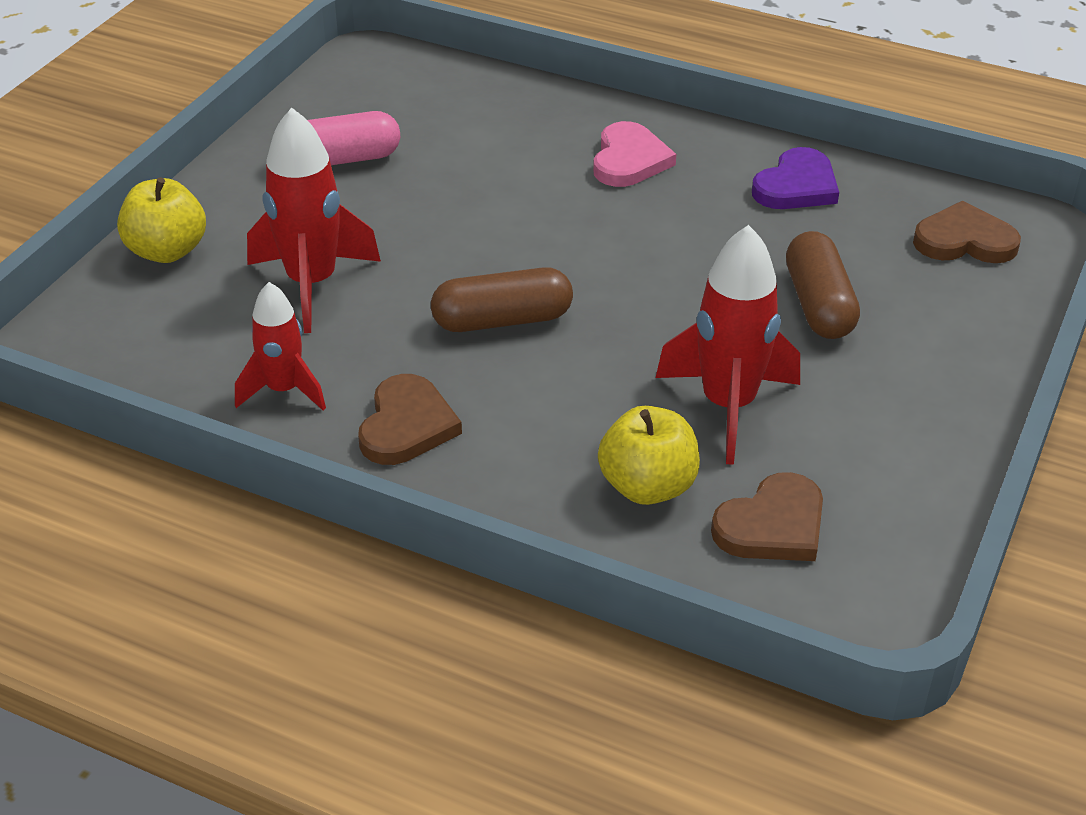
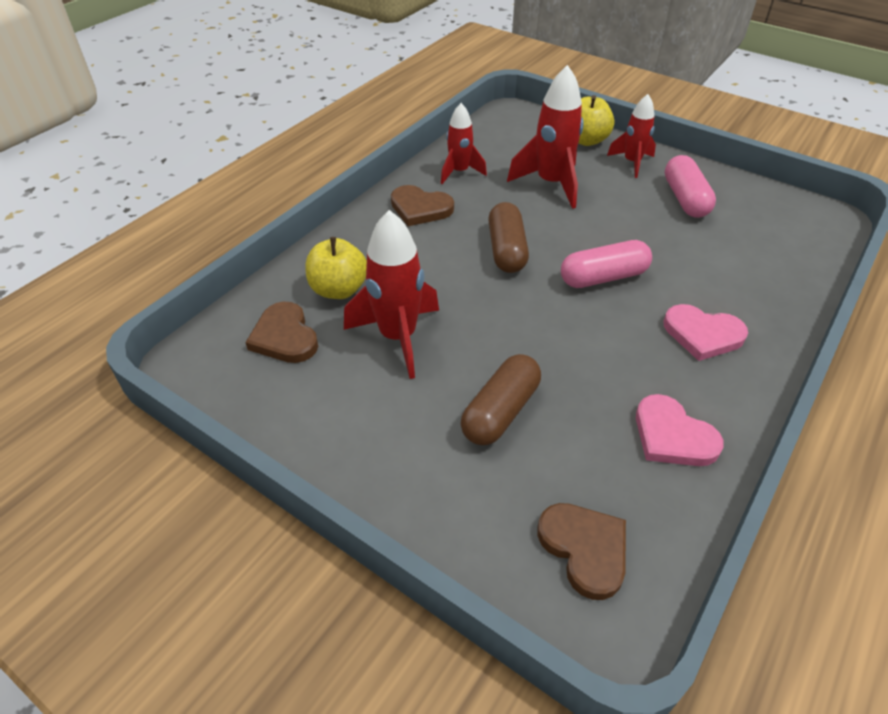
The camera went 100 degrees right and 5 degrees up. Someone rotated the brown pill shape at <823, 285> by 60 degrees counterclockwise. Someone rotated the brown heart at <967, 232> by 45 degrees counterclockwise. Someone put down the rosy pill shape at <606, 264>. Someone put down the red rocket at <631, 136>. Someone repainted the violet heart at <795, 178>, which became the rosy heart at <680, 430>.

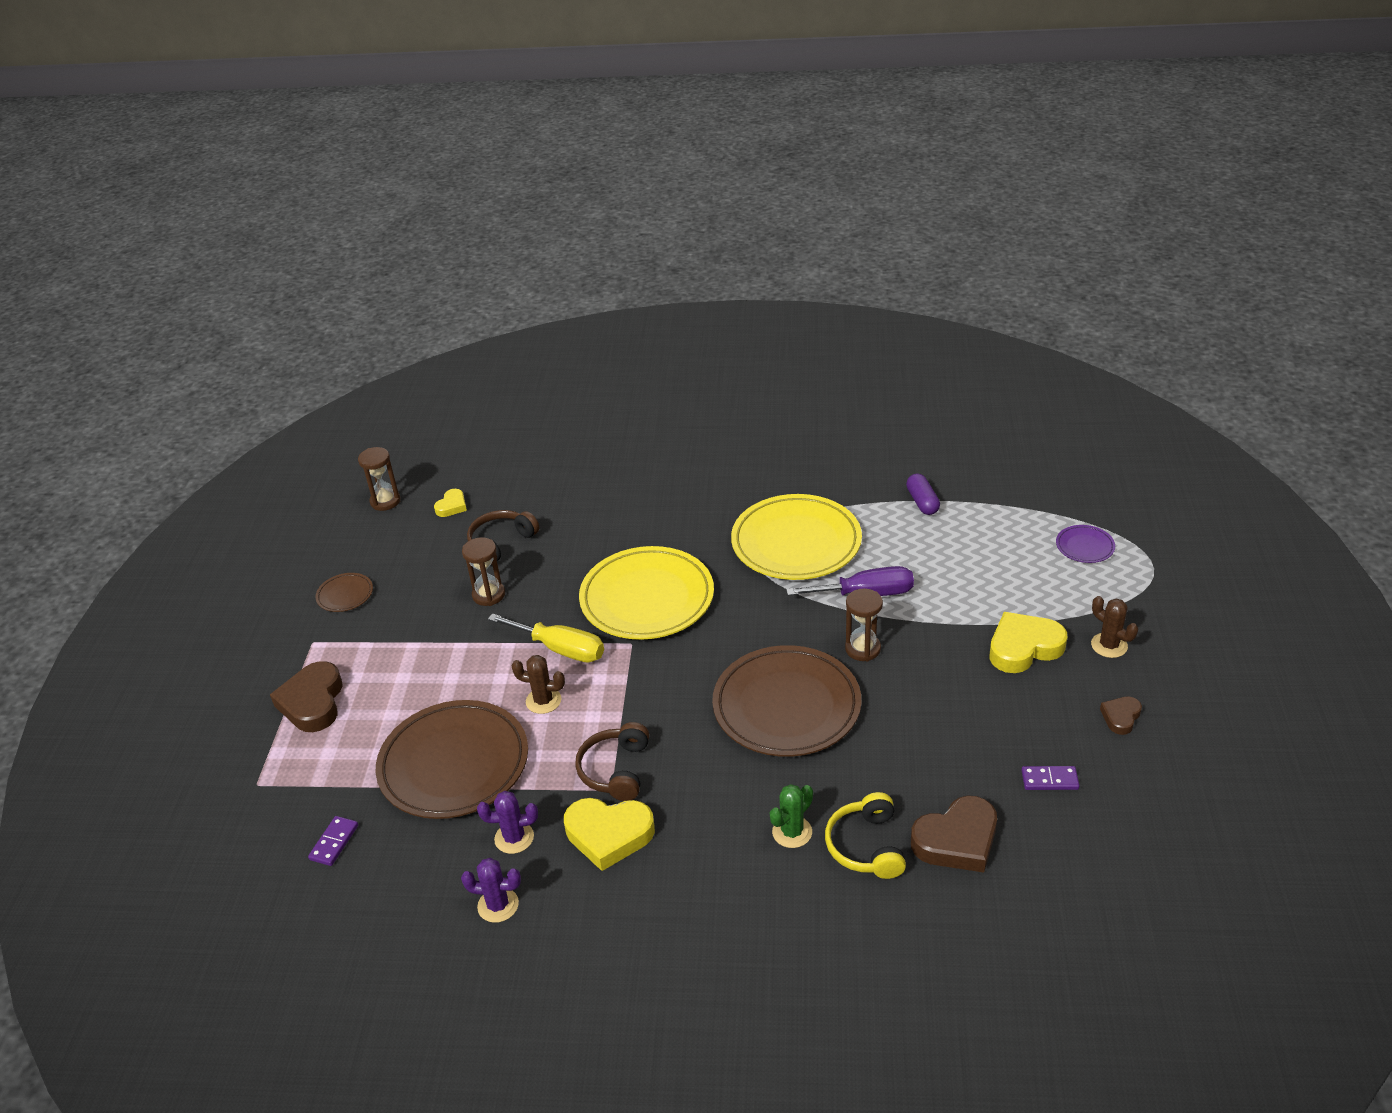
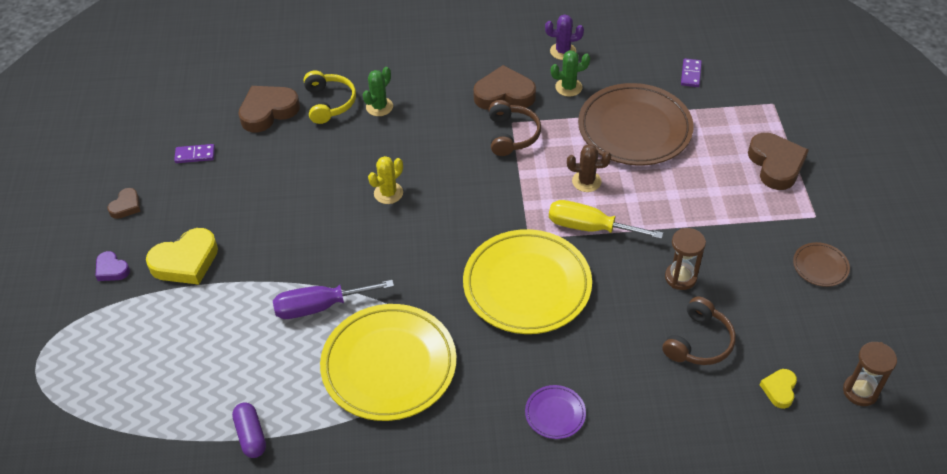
The camera went 170 degrees right and 10 degrees up. Someone swapped the brown cactus at <1114, 627> for the violet heart at <113, 266>. Someone swapped the brown plate at <787, 701> for the golden cactus at <385, 180>. Someone repainted the golden heart at <609, 834>, which became the brown heart at <504, 87>. Someone carried the violet plate from <1085, 544> to <555, 412>. Someone repainted the violet cactus at <507, 822>, which became the green cactus at <570, 73>. Someone took away the brown hourglass at <864, 625>.

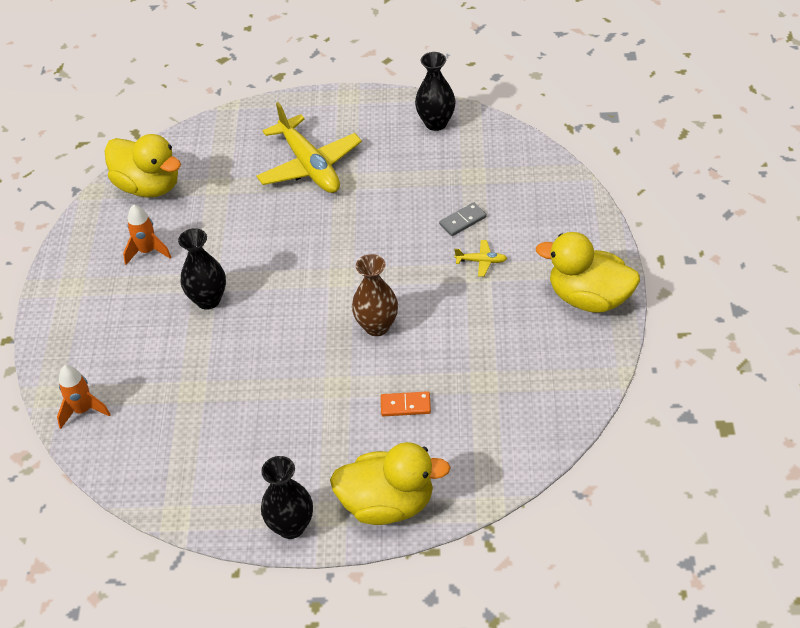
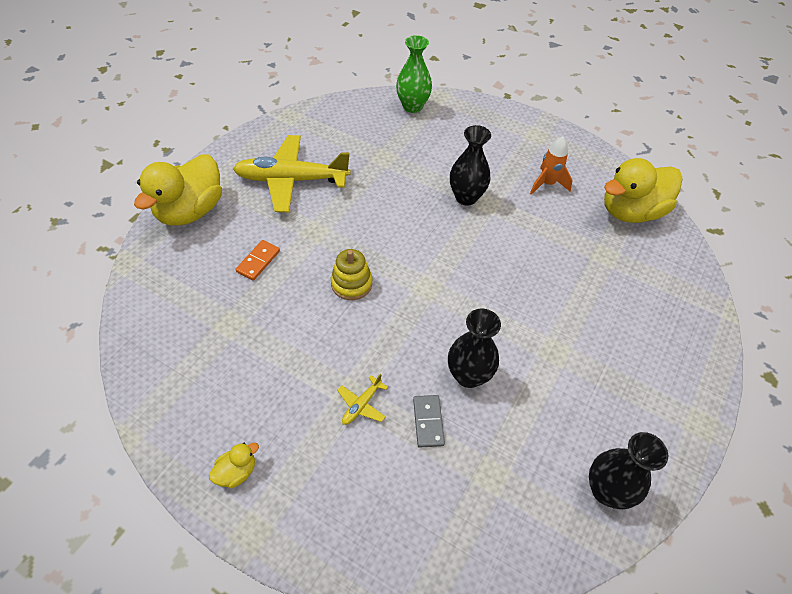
The camera went 115 degrees right and 5 degrees up. Someone scaled the golden toy duck at <588, 272> by 0.43. Someone carried the golden toy plane from <309, 147> to <291, 173>. Someone swapped the brown flower vase at <375, 295> for the golden stacking rings at <351, 274>. Someone swapped the bright orange rocket at <84, 397> for the green flower vase at <414, 74>. Someone carried the ebony flower vase from <287, 497> to <474, 348>.

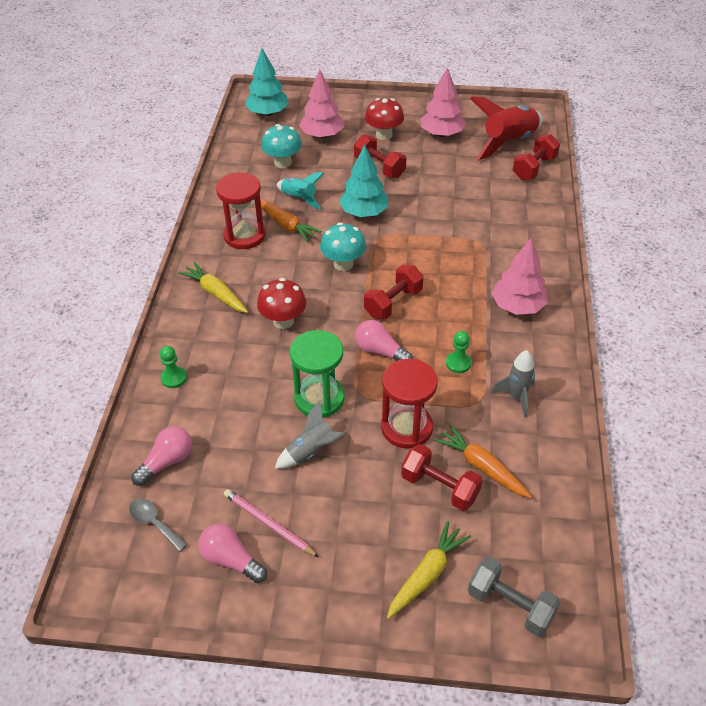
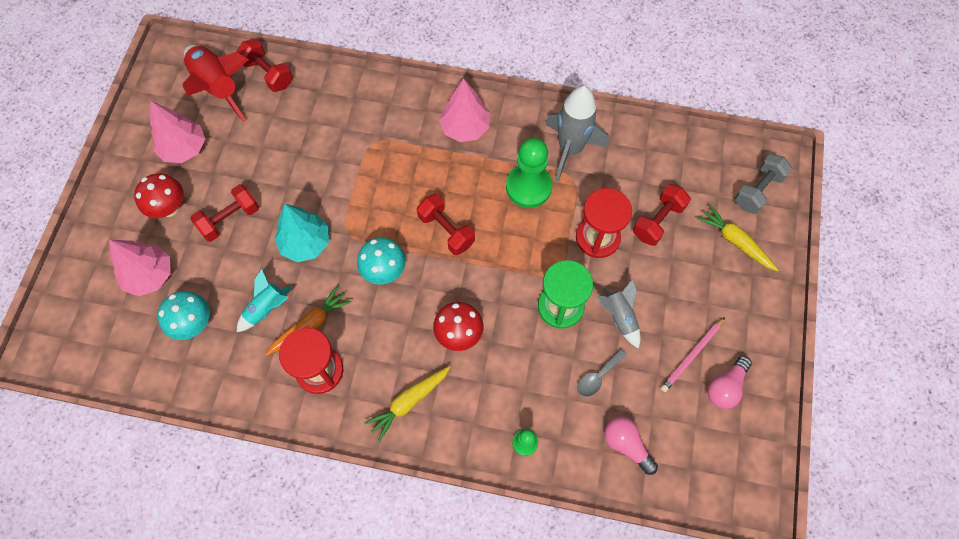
The camera went 85 degrees left and 20 degrees up. Someone scaled the green pawn at <459, 352> by 2.04. Someone scaled the gray rocket at <513, 384> by 1.79. Someone carried the gray tablespoon from <158, 525> to <602, 372>. Someone took away the aqua tree at <267, 82>. Someone took away the rosy light bulb at <384, 340>. Someone took away the bright orange toy carrot at <483, 461>.

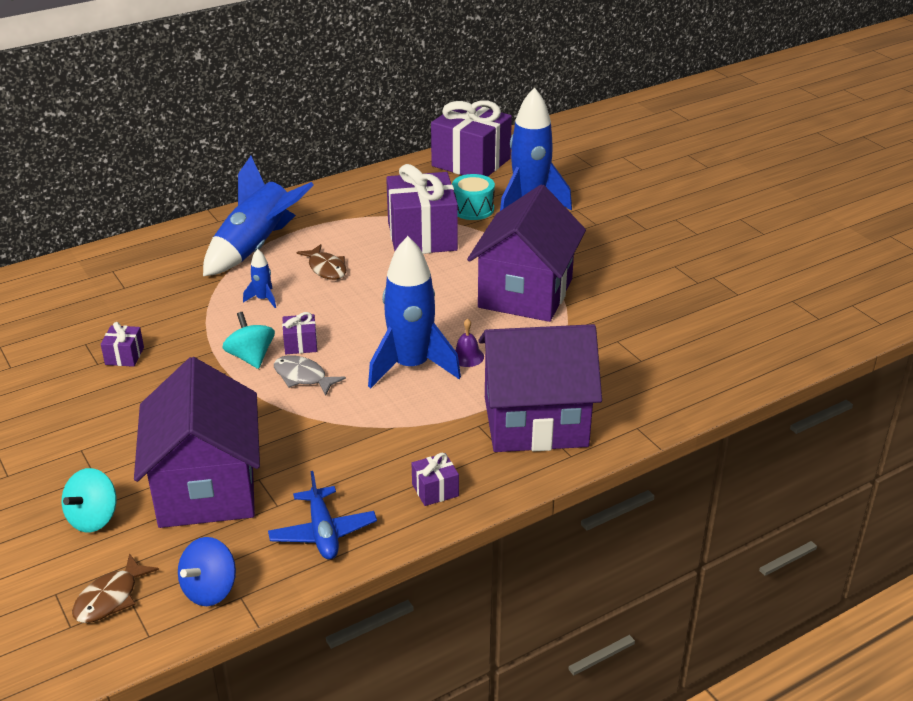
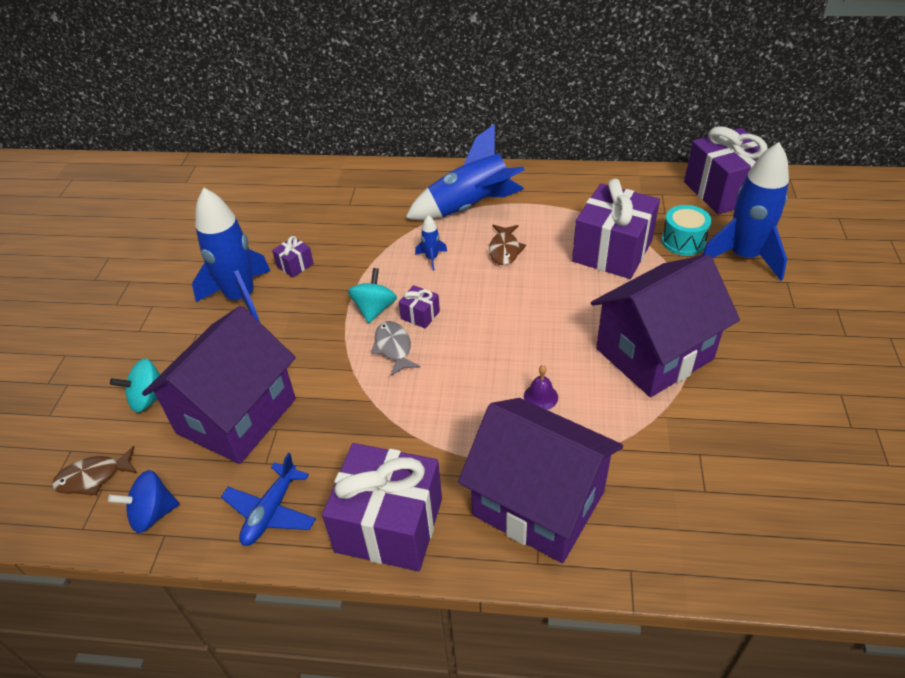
The camera went 40 degrees right and 10 degrees up. Someone carried the royal blue rocket from <414, 312> to <231, 255>. Someone scaled the violet wrapped gift at <435, 479> by 2.36.

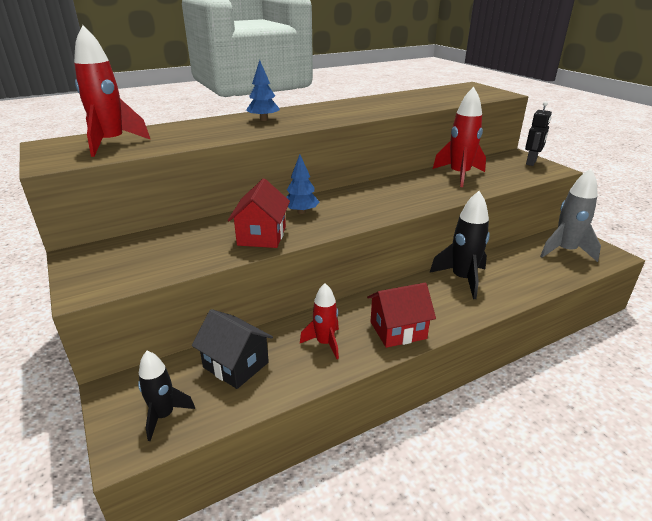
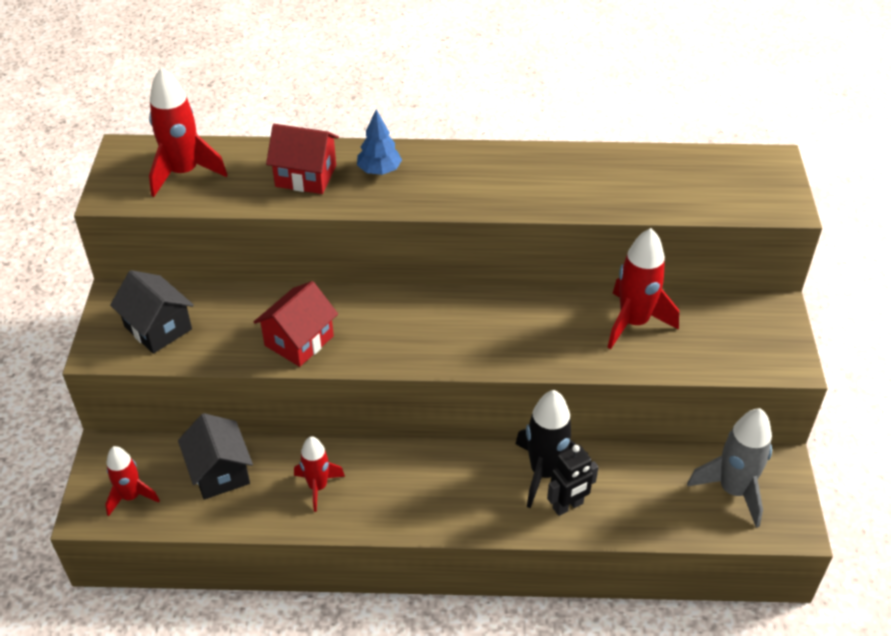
The camera went 30 degrees right and 15 degrees up. Someone repainted the ebony rocket at <166, 396>, which became the red rocket at <132, 481>. Someone put down the ebony cottage at <152, 312>. Someone carried the red cottage from <401, 315> to <302, 159>. Someone carried the ebony robot figure from <538, 133> to <573, 480>. Someone took away the royal blue tree at <303, 184>.

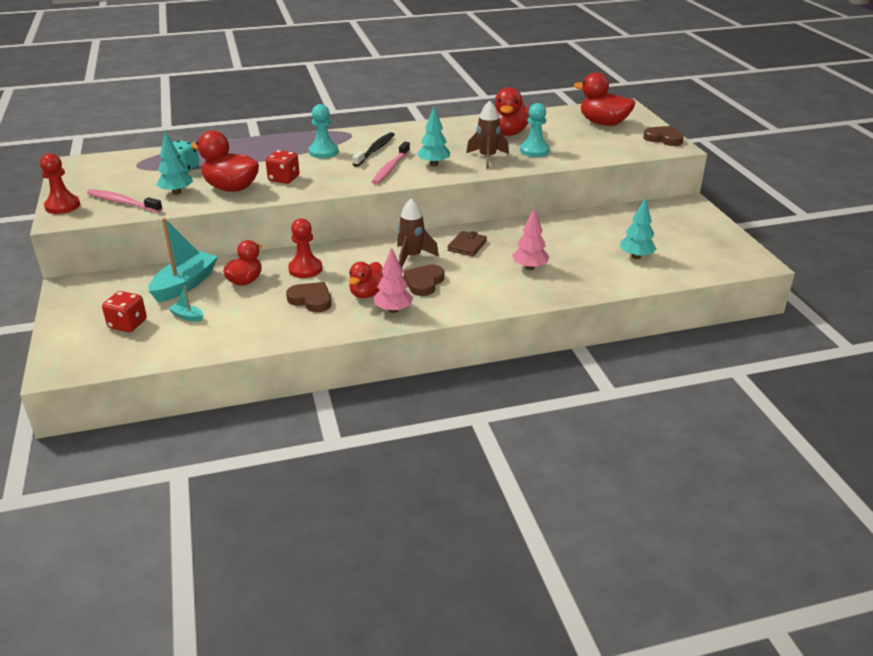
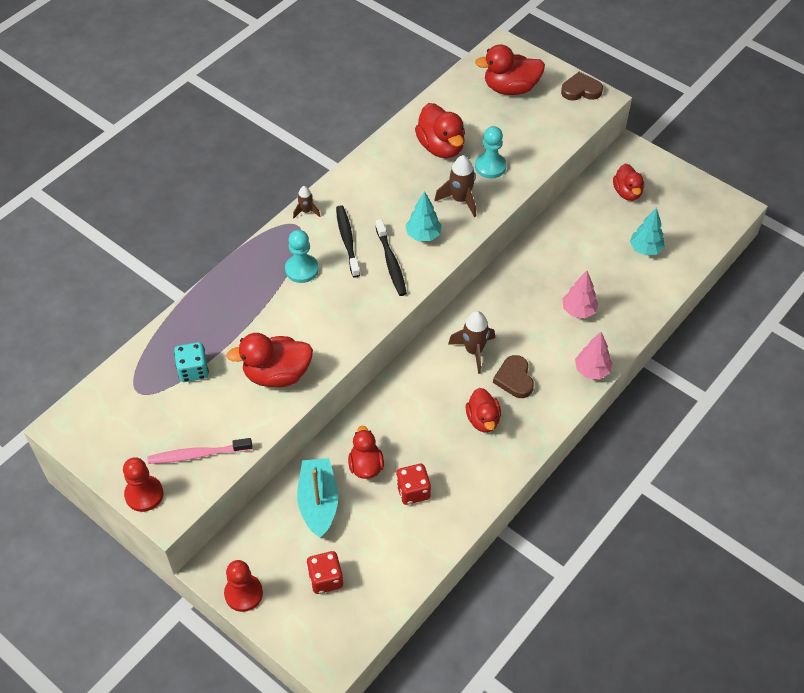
The camera went 35 degrees left and 20 degrees up. Someone carried the red pawn from <305, 248> to <243, 586>. Someone put down the brown rocket at <306, 202>. Someone repainted the rosy toothbrush at <391, 163>, which became the ebony toothbrush at <391, 257>. Someone carried the red game die from <283, 167> to <413, 484>. Someone carried the rosy tree from <393, 280> to <594, 355>. Someone put down the red toy duck at <628, 182>. Someone took away the aqua tree at <175, 163>. Someone took away the aqua sailboat at <186, 304>. Someone took away the brown heart at <308, 297>. Someone took away the brown billfold at <467, 244>.

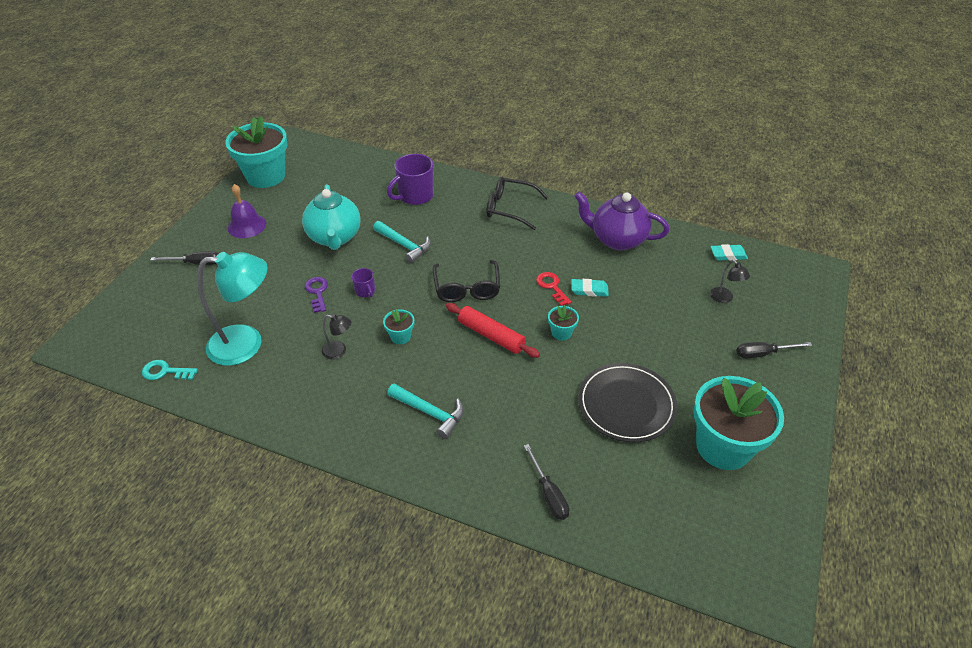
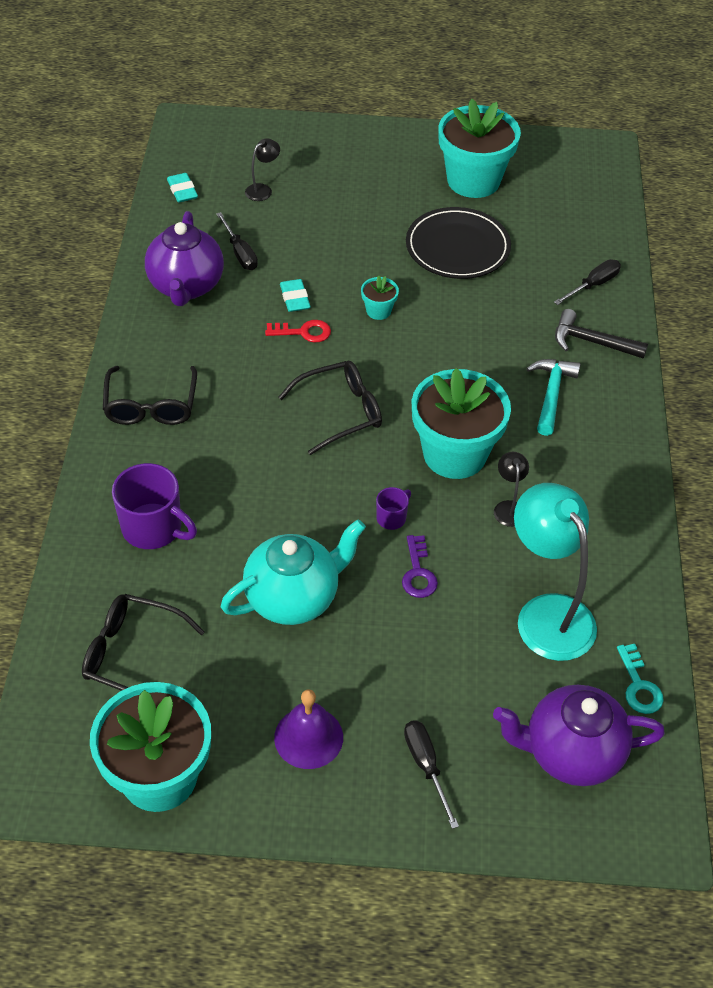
The camera went 110 degrees left and 5 degrees up. Someone put down the ebony glasses at <143, 642>. Someone carried the ebony screwdriver from <774, 350> to <237, 241>. Someone rotated the red latchkey at <554, 289> by 135 degrees counterclockwise. Someone rotated the violet latchkey at <316, 295> by 60 degrees counterclockwise. Someone scaled the aqua flower pot at <398, 326> by 2.34. Someone put down the violet teapot at <579, 735>. Someone put down the ebony claw hammer at <601, 334>. Someone took away the aqua claw hammer at <402, 242>. Someone took away the red pastry roller at <493, 330>.

